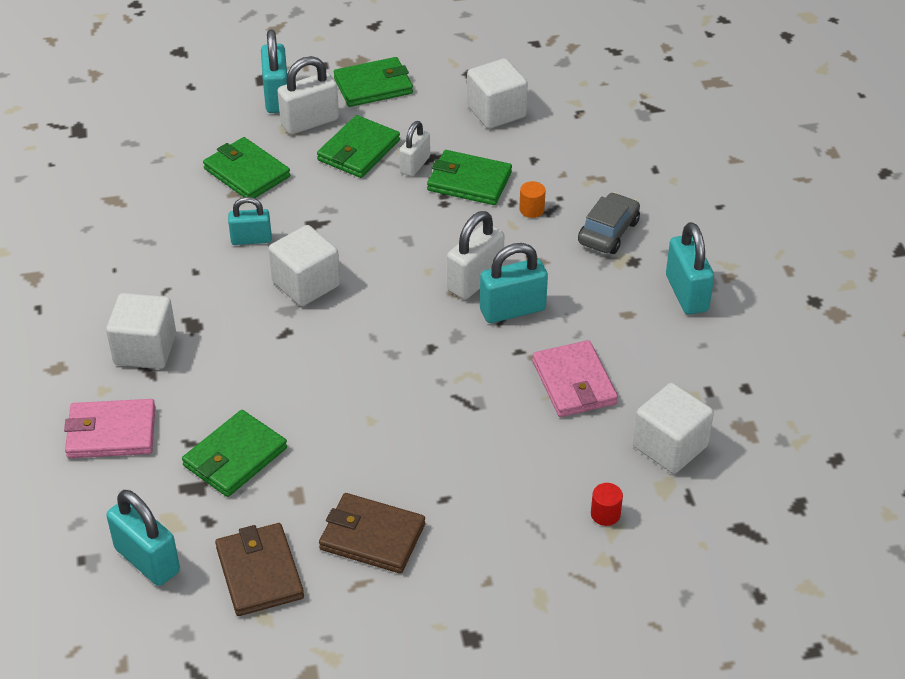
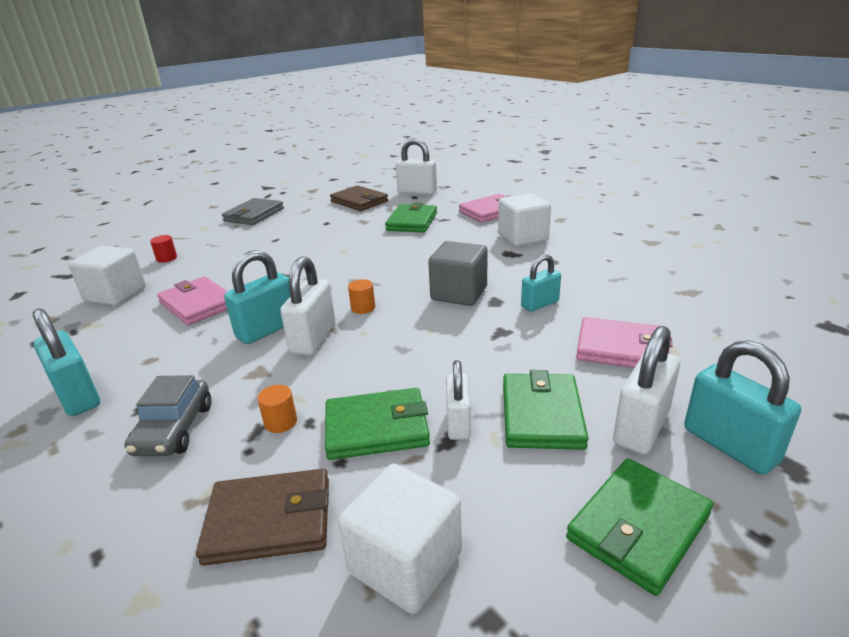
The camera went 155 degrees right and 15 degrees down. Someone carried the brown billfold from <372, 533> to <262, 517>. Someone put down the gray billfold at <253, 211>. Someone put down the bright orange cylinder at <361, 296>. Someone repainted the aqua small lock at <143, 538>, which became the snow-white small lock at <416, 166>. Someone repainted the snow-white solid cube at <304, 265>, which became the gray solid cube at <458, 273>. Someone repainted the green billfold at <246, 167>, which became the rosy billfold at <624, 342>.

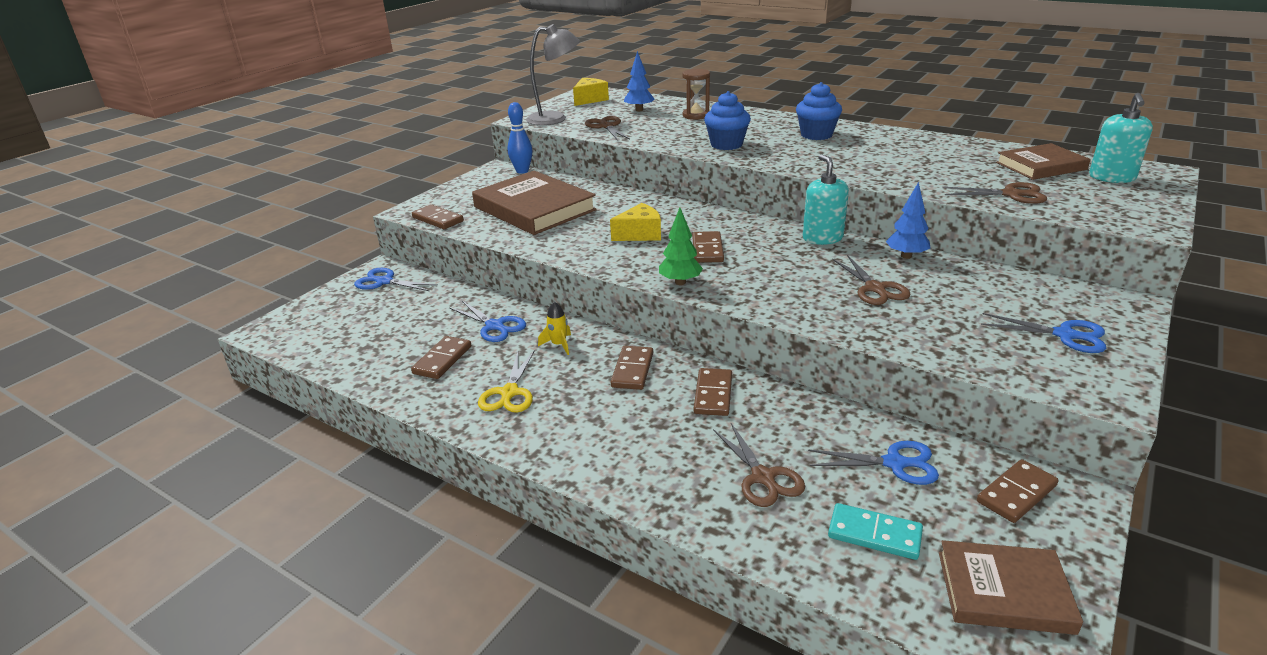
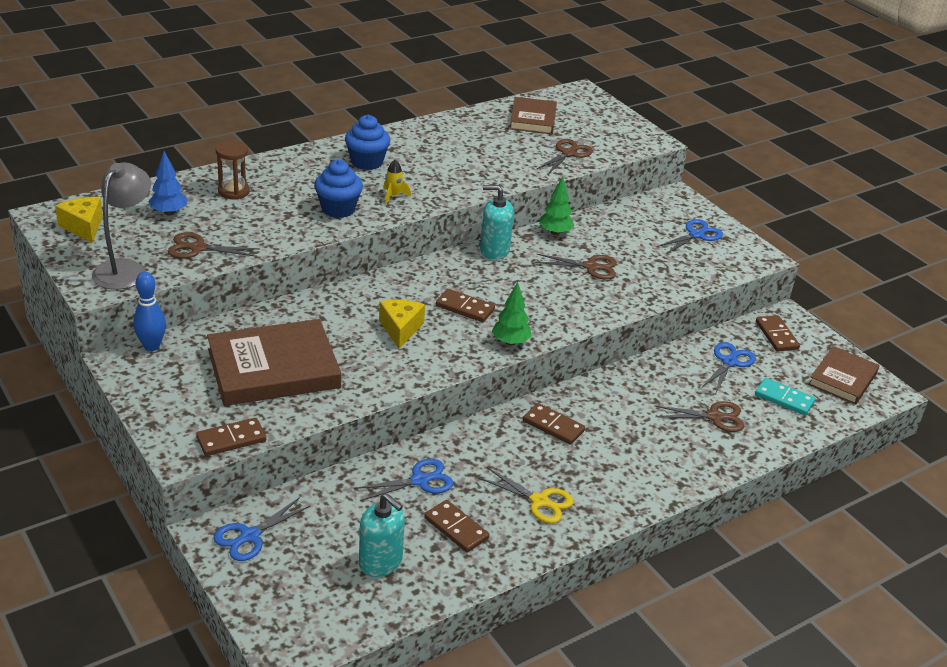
The camera went 70 degrees left and 5 degrees up. Someone carried the aqua pump bottle from <1121, 138> to <382, 535>. Someone carried the golden rocket from <554, 328> to <397, 182>. Someone repainted the royal blue tree at <908, 220>, which became the green tree at <556, 206>. Someone rotated the aqua domino at <875, 531> by 75 degrees clockwise. Someone took away the brown domino at <713, 392>.

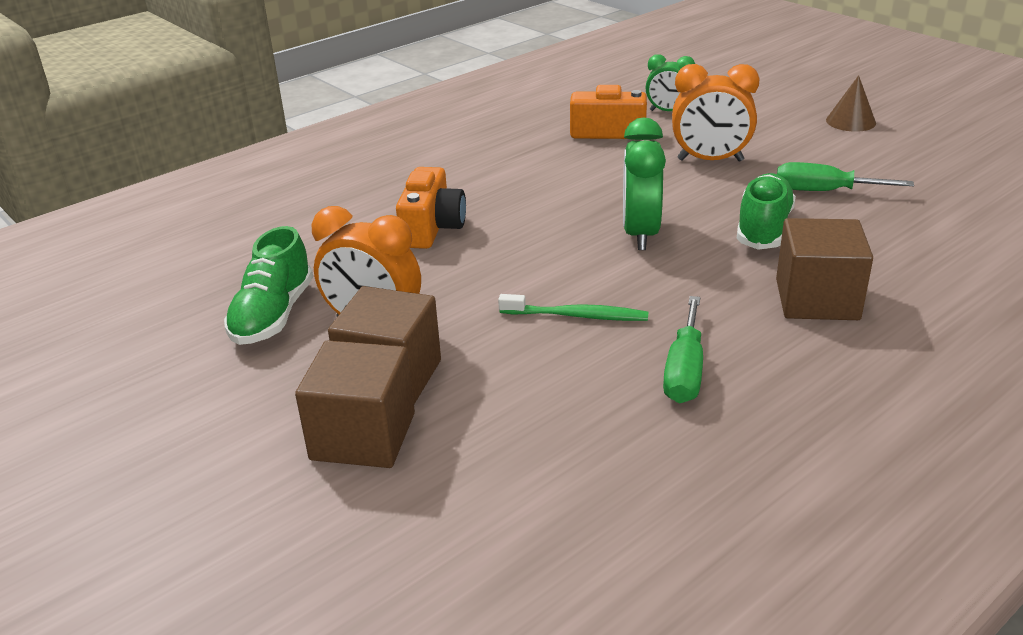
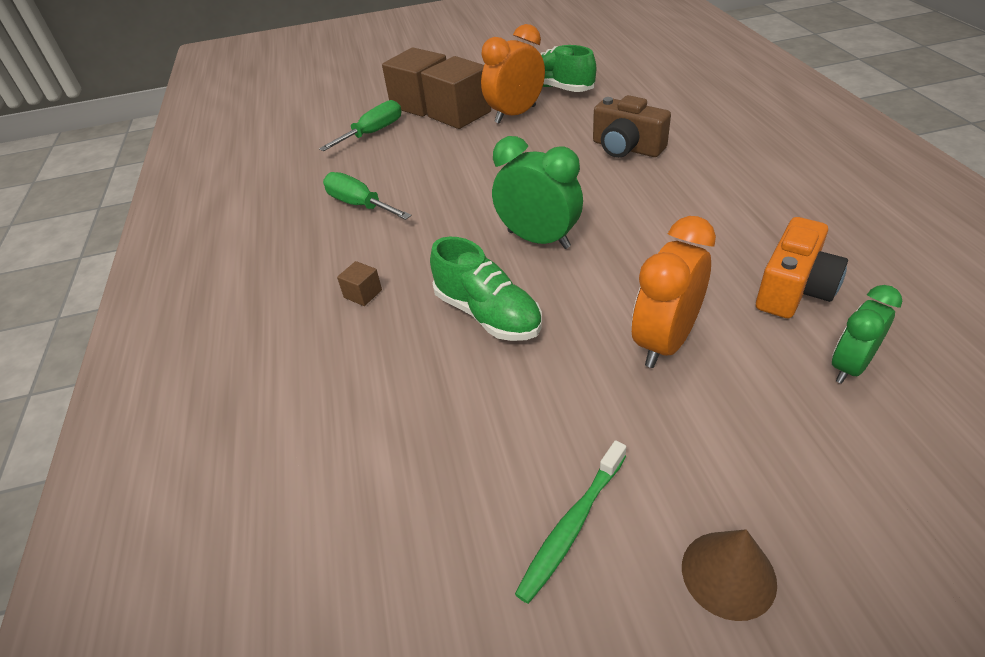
The camera went 120 degrees right and 10 degrees up. Someone carried the green screwdriver from <845, 176> to <360, 125>. Someone scaled the brown solid cube at <824, 269> by 0.43. Someone carried the green toothbrush from <573, 307> to <570, 522>. Someone repainted the bright orange camera at <431, 208>, which became the brown camera at <632, 126>.

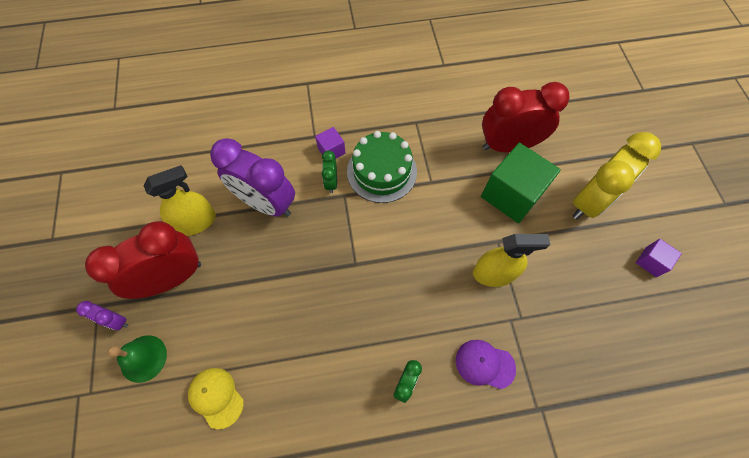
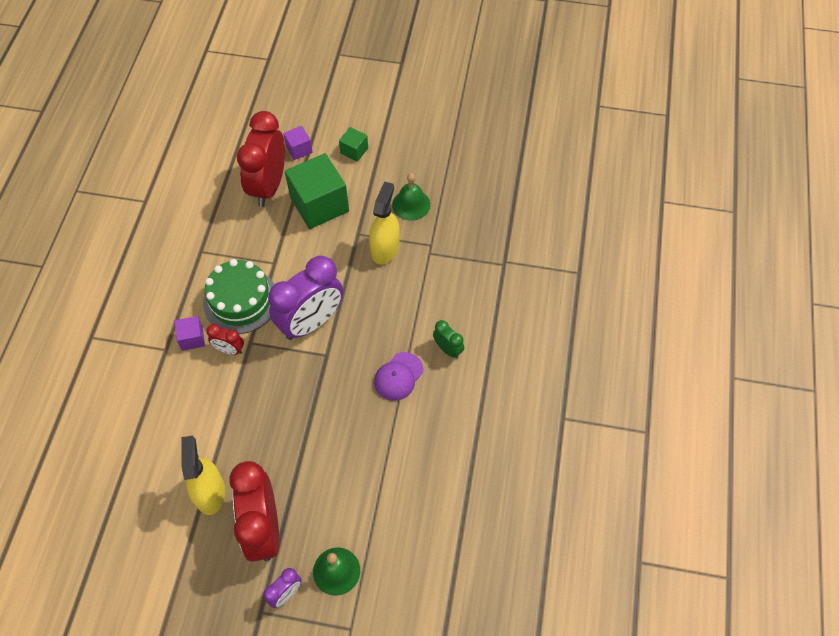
The camera went 70 degrees left and 5 degrees down. Someone repainted the green bedside clock at <329, 172>, which became the red bedside clock at <225, 339>. Someone carried the violet bedside clock from <252, 177> to <305, 298>. Someone carried the violet solid cube from <659, 258> to <298, 143>. Someone swapped the golden bedside clock at <617, 176> for the green solid cube at <353, 144>. Someone carried the violet cap from <485, 364> to <398, 376>. Someone put down the green school bell at <411, 197>. Someone took away the golden cap at <216, 398>.

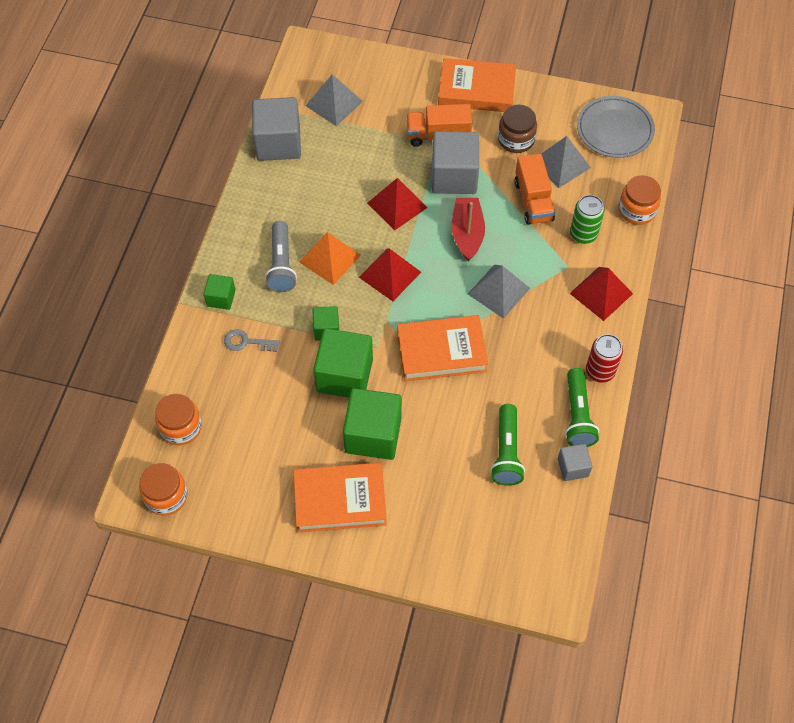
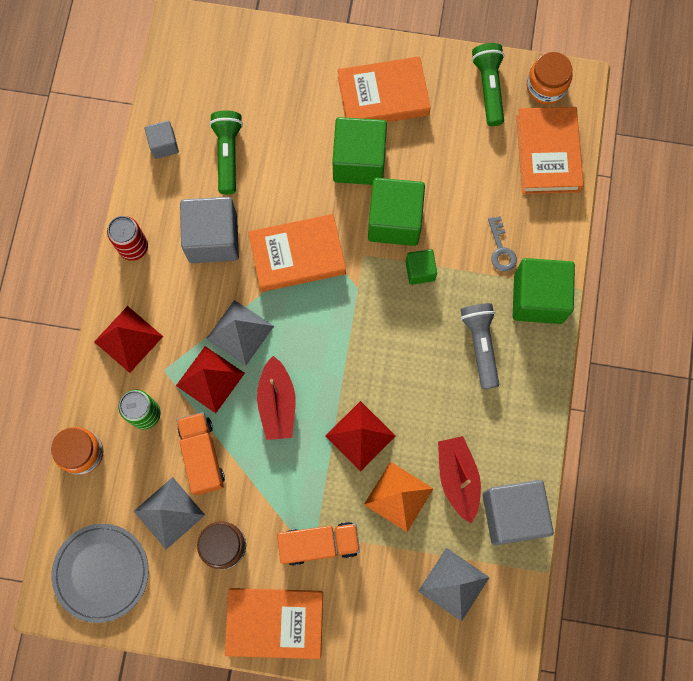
The camera went 175 degrees right and 15 degrees up. Someone carried the red pyramid shape from <390, 274> to <210, 379>. Someone carried the gray solid cube from <455, 162> to <209, 230>. Someone carried the bright orange pyramid shape from <330, 258> to <398, 497>. Someone put down the red sailboat at <459, 479>. Someone carried the green pocket torch from <582, 407> to <488, 84>. Someone rotated the gray latchkey at <252, 340> by 75 degrees clockwise. Someone scaled the green solid cube at <219, 292> by 1.93. Someone swapped the bright orange preserve jar at <178, 420> for the bright orange hardback at <550, 150>.

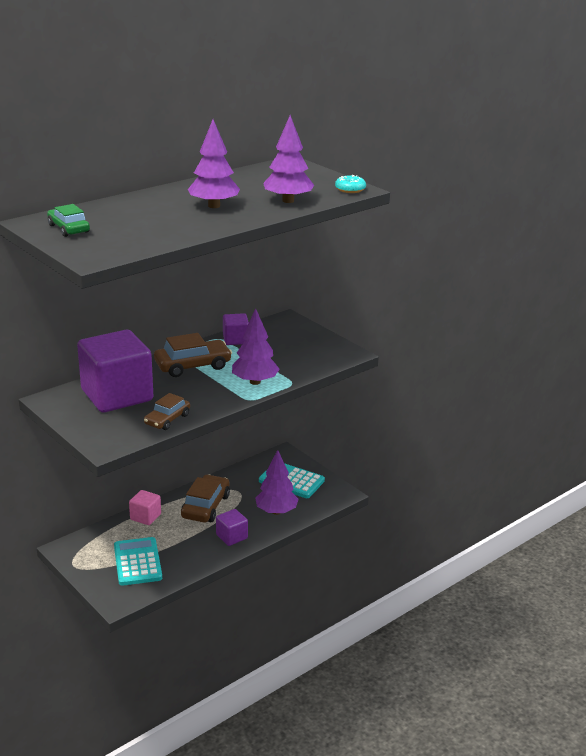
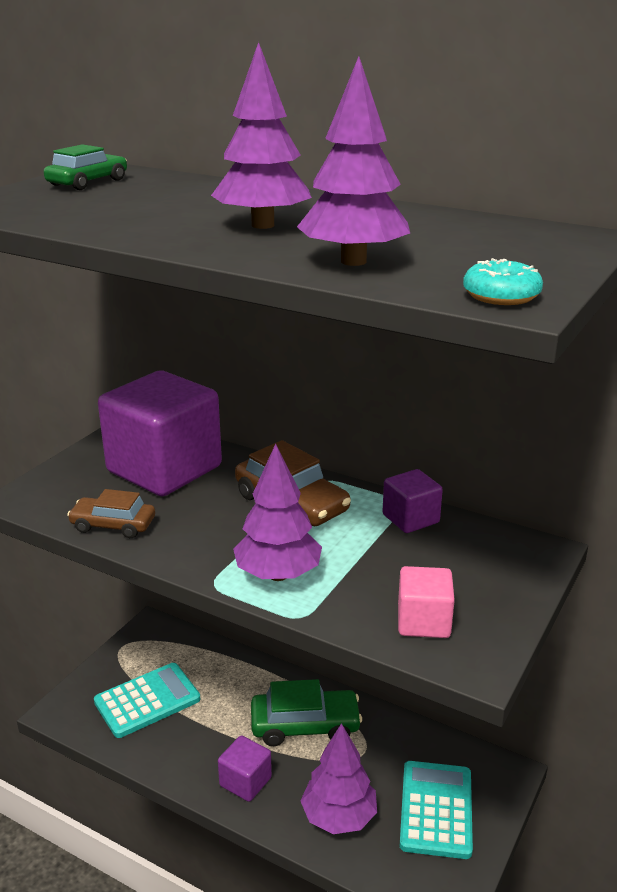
The camera went 70 degrees right and 0 degrees up. Someone repainted the brown automobile at <205, 498>, which became the green automobile at <306, 712>. Someone carried the rosy solid cube from <145, 507> to <426, 602>.

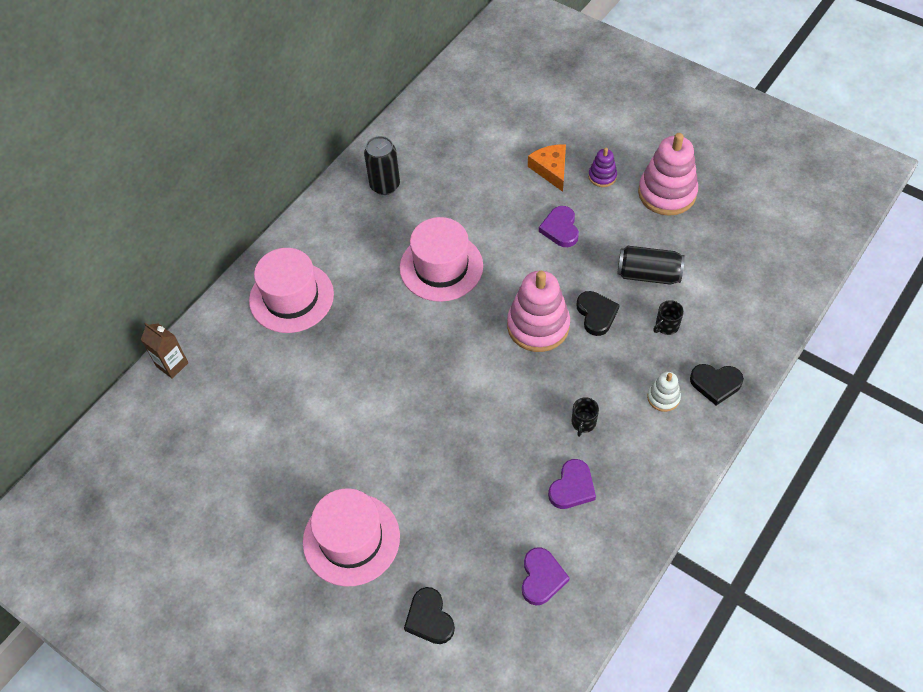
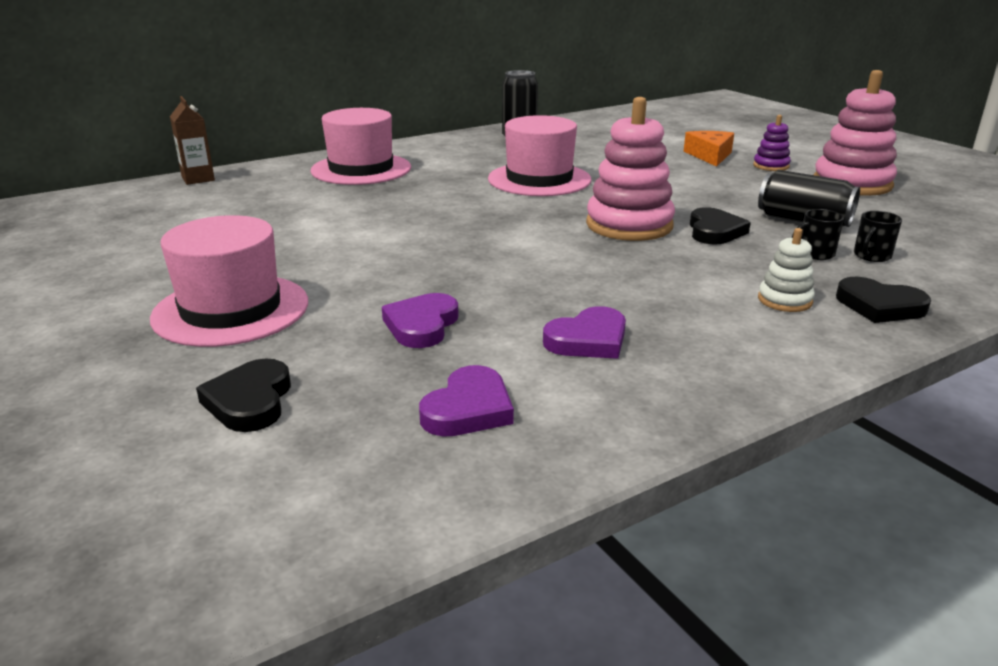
The camera went 20 degrees right and 30 degrees down. Someone carried the violet heart from <559, 226> to <420, 320>. Someone carried the ebony tea mug from <585, 417> to <878, 236>.

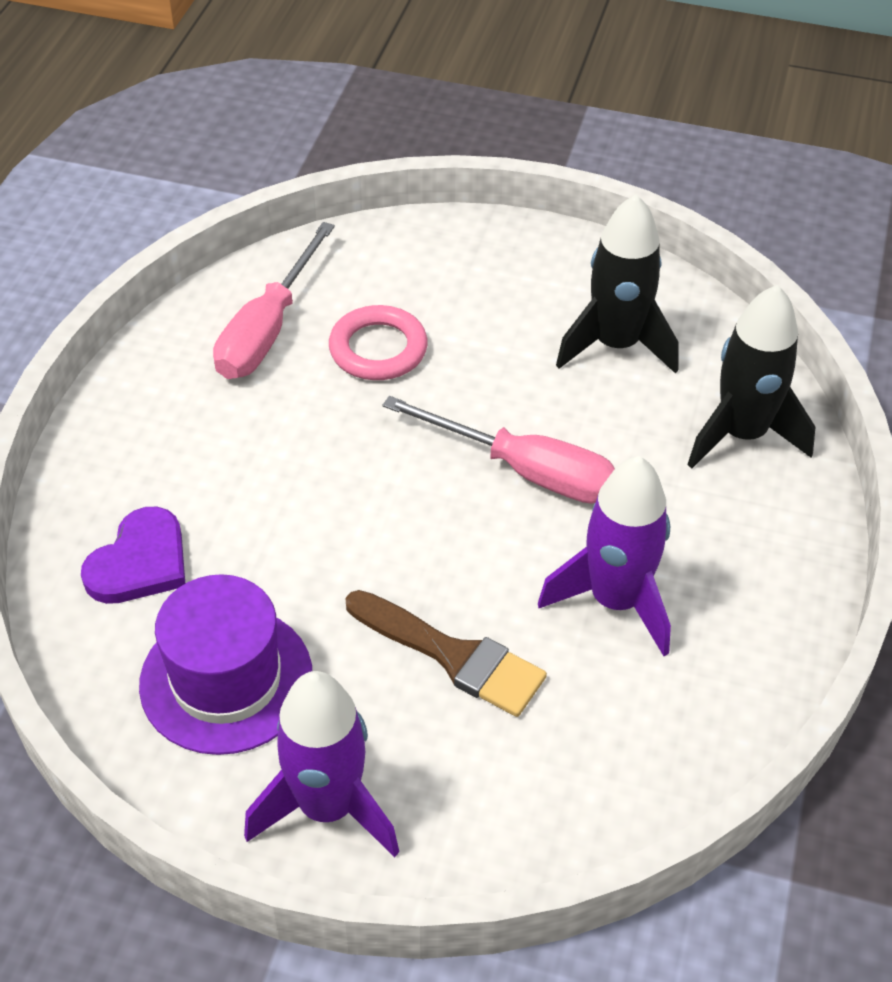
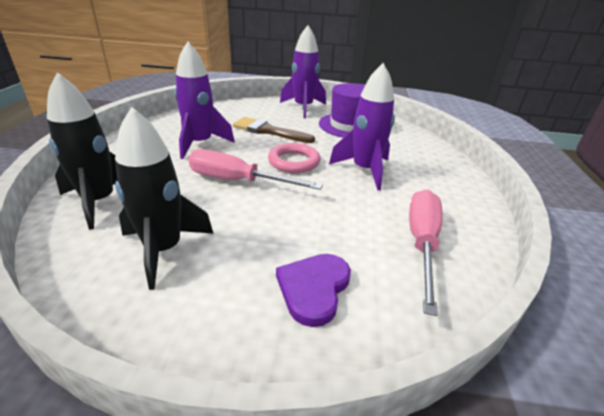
The camera went 170 degrees right and 15 degrees down. Someone carried the rosy ring from <378, 342> to <294, 158>. Someone carried the violet heart from <133, 555> to <313, 290>. Someone put down the violet rocket at <362, 126>.

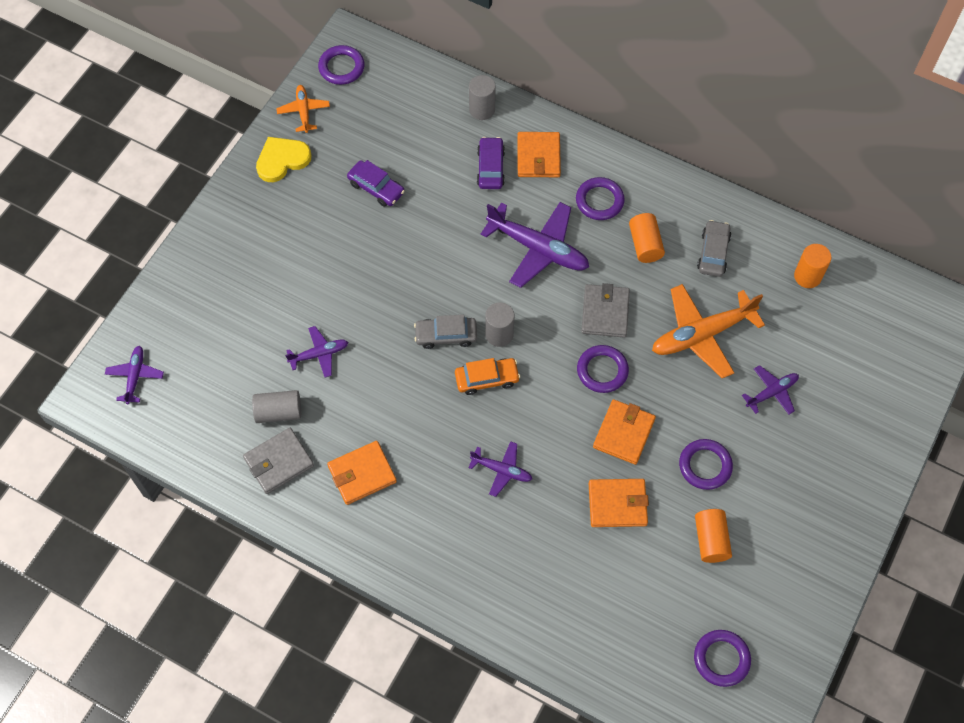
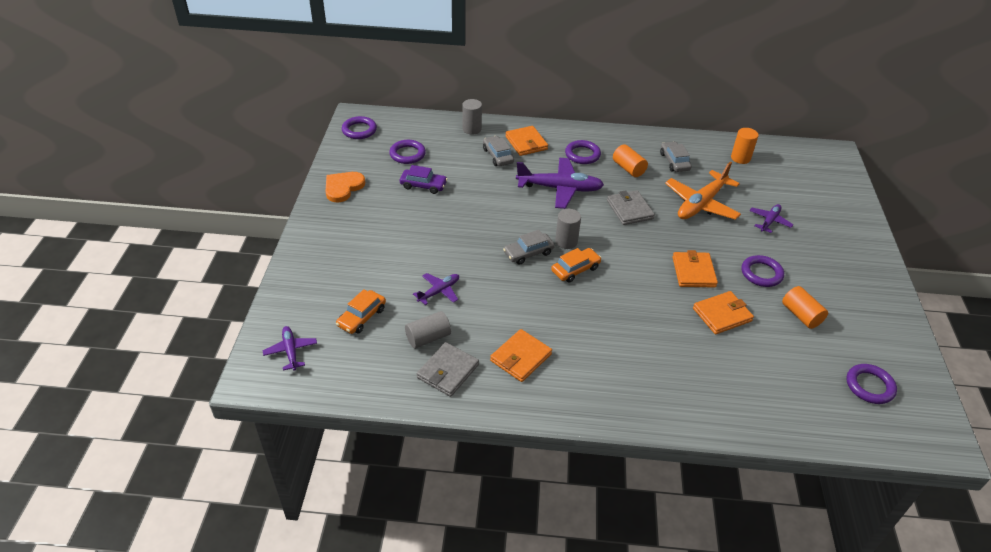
The camera went 25 degrees left and 20 degrees down. Someone repainted the golden heart at <283, 159>, which became the bright orange heart at <345, 187>. Someone put down the bright orange automobile at <361, 311>. Someone carried the violet ring from <603, 369> to <407, 152>. Someone repainted the violet automobile at <491, 163>, which became the gray automobile at <498, 151>. Someone took away the bright orange toy plane at <303, 109>. Someone took away the violet toy plane at <500, 469>.

